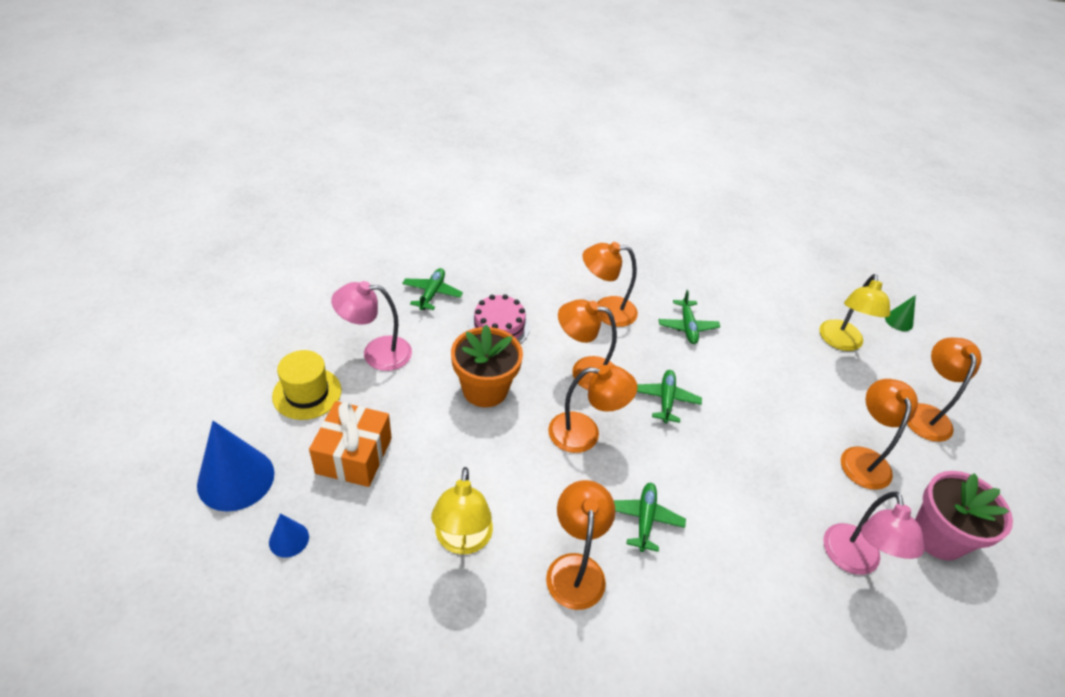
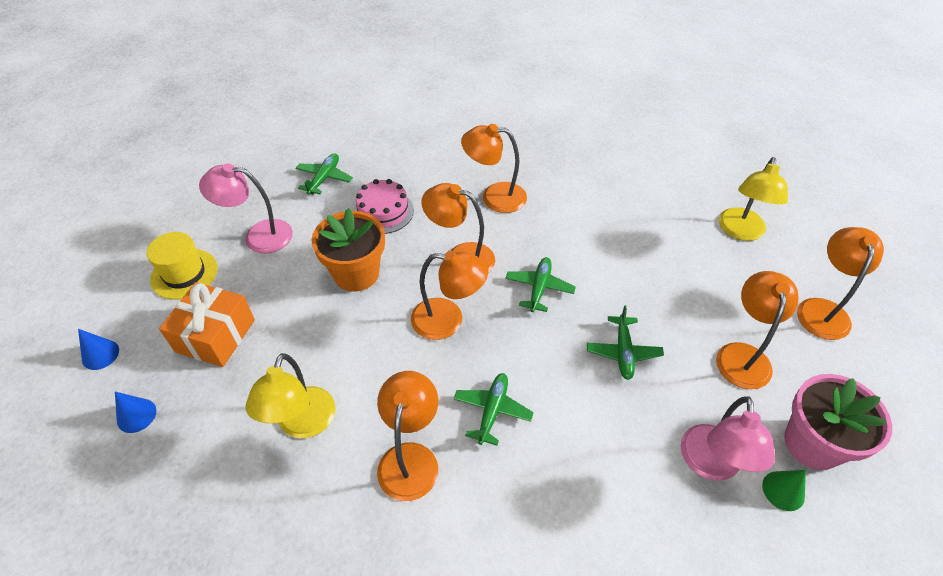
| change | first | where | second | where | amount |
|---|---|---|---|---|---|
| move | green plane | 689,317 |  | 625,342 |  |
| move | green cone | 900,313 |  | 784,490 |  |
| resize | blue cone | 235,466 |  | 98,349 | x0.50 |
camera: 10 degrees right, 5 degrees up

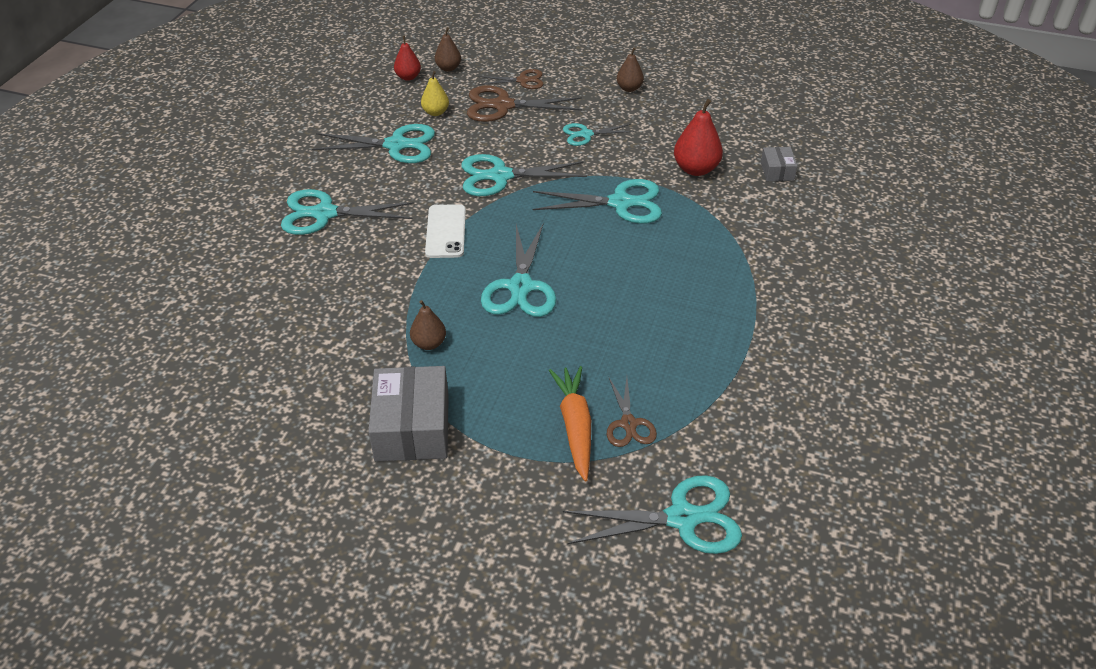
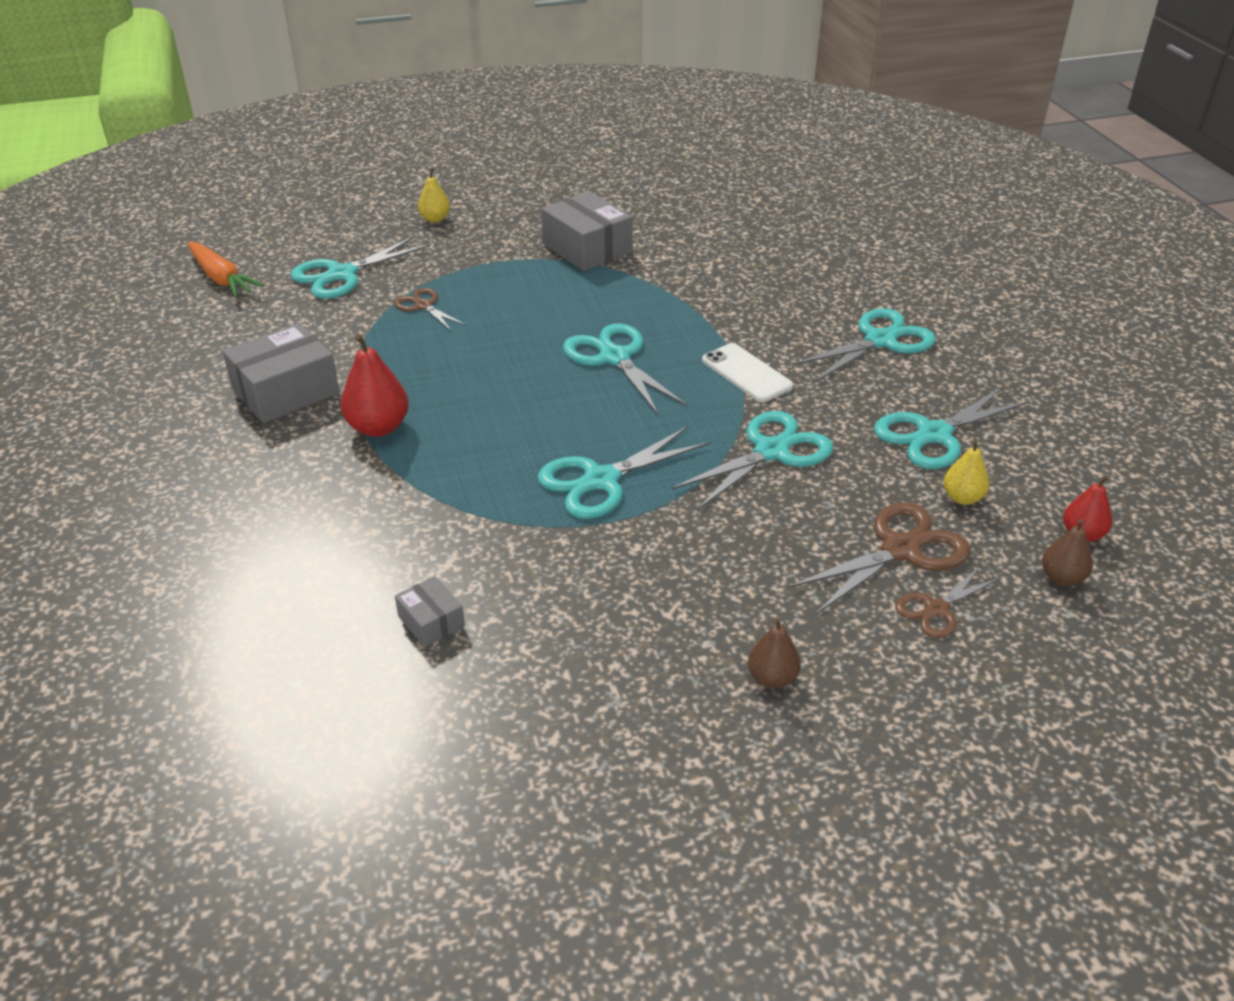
| change | first | where | second | where | amount |
|---|---|---|---|---|---|
| move | red pear | 698,137 |  | 375,385 |  |
| delete | turquoise scissors | 598,134 |  |  |  |
| delete | brown pear | 428,325 |  |  |  |
| move | orange carrot | 570,423 |  | 225,269 |  |
| insert |  |  | yellow pear | 434,195 |  |
| insert |  |  | grey box | 281,373 |  |
camera: 145 degrees right, 5 degrees down

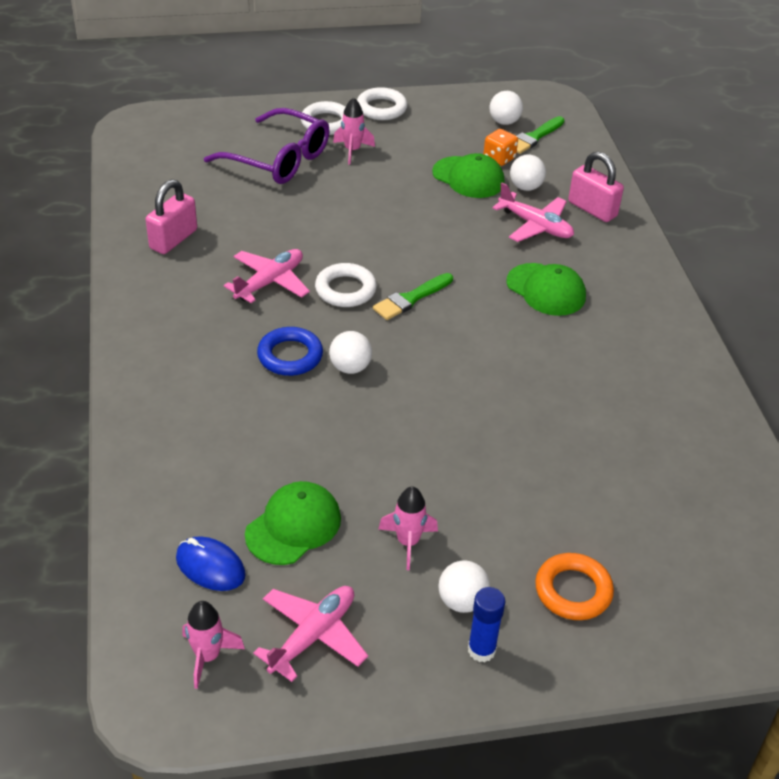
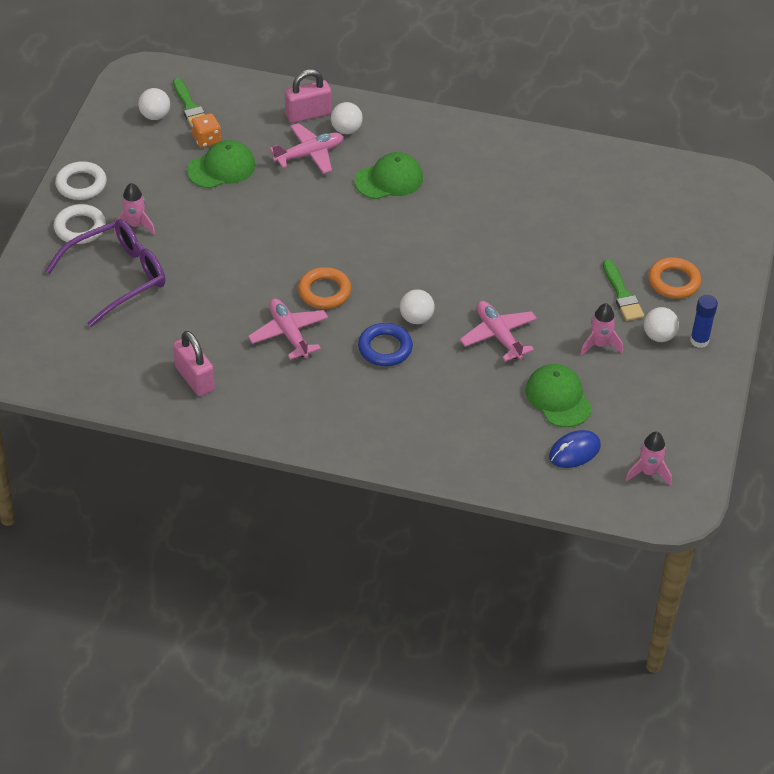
| change | first | where | second | where | amount |
|---|---|---|---|---|---|
| move | white ball | 528,172 |  | 347,118 |  |
| recolor | white ring | 346,285 | orange ring | 324,288 |  |
| move | green brush | 413,296 |  | 623,290 |  |
| move | pink plane | 310,634 |  | 498,331 |  |
camera: 65 degrees left, 5 degrees up

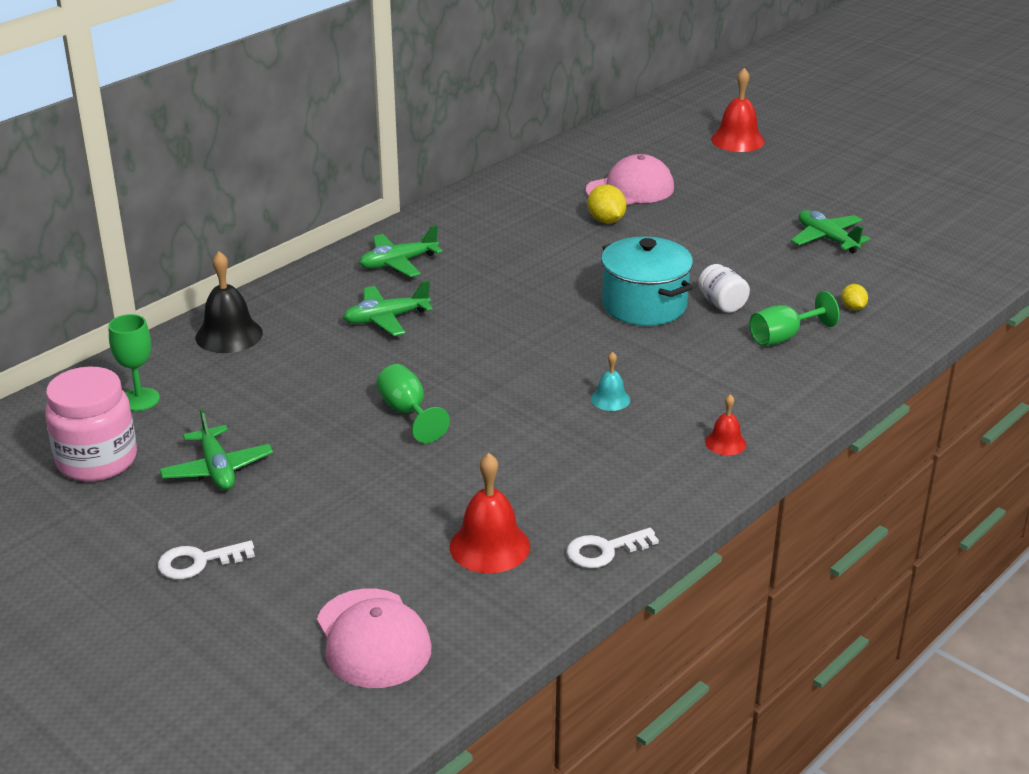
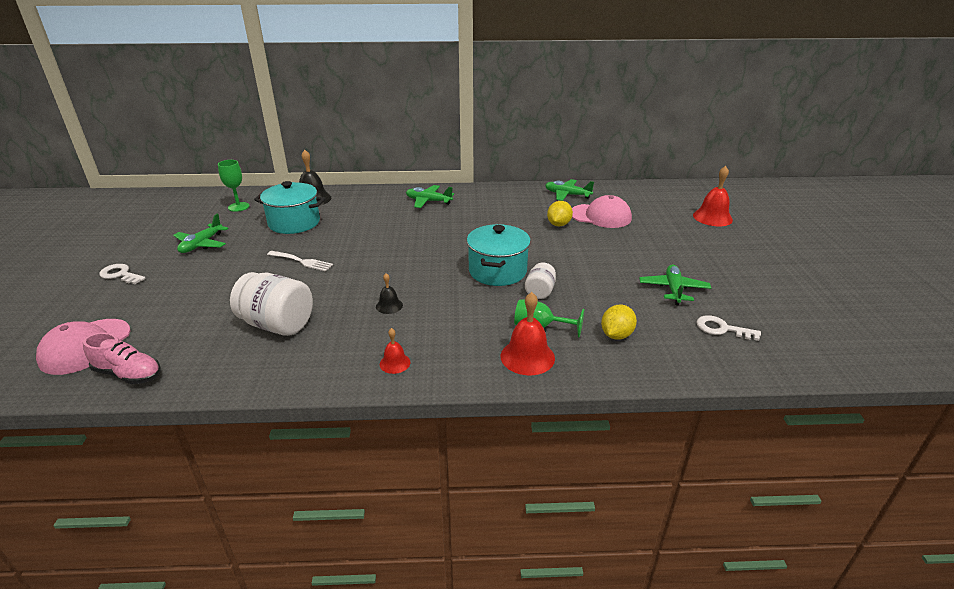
| change | first | where | second | where | amount |
|---|---|---|---|---|---|
| move | green plane | 388,308 |  | 569,190 |  |
| resize | yellow lemon | 855,297 |  | 619,322 | x1.63 |
| recolor | turquoise bell | 610,381 | black bell | 389,293 |  |
| replace | green goblet | 413,403 | white fork | 300,261 |  |
| delete | pink jar | 91,424 |  |  |  |
| move | red bell | 489,513 |  | 528,333 |  |
| move | white key | 613,548 |  | 729,328 |  |
| insert |  |  | turquoise pot | 289,207 |  |
| insert |  |  | white jar | 271,304 |  |
| insert |  |  | pink shoe | 122,358 |  |
camera: 45 degrees right, 0 degrees up

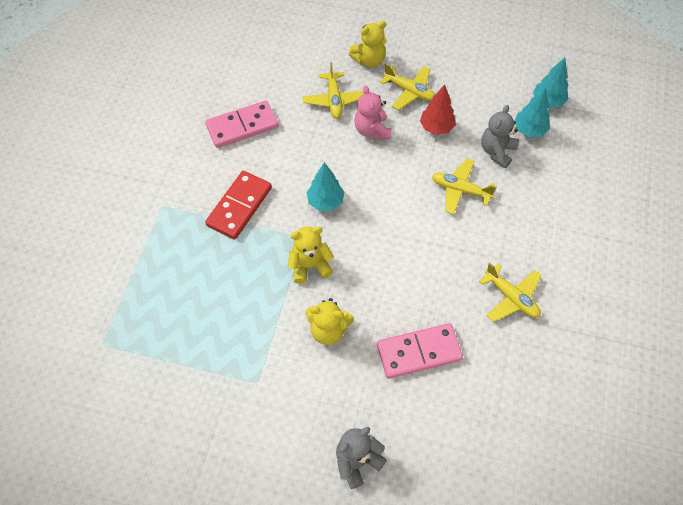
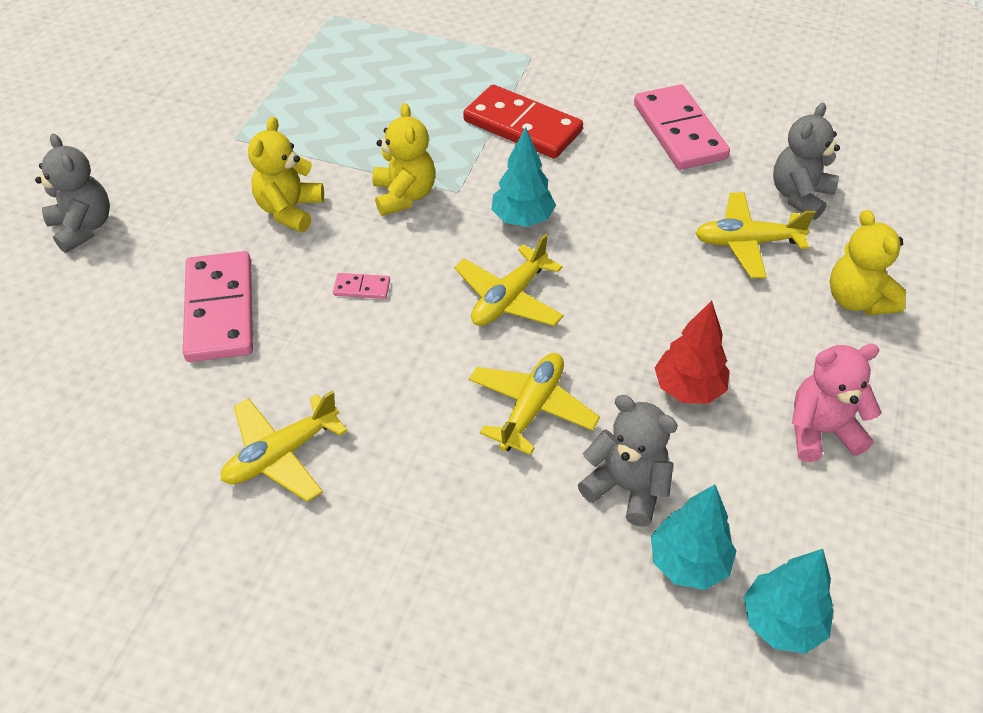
| change | first | where | second | where | amount |
|---|---|---|---|---|---|
| move | yellow plane | 407,86 |  | 509,280 |  |
| move | pink teddy bear | 372,112 |  | 836,403 |  |
| insert |  |  | grey teddy bear | 806,161 |  |
| insert |  |  | pink domino | 361,286 |  |
camera: 95 degrees right, 10 degrees down

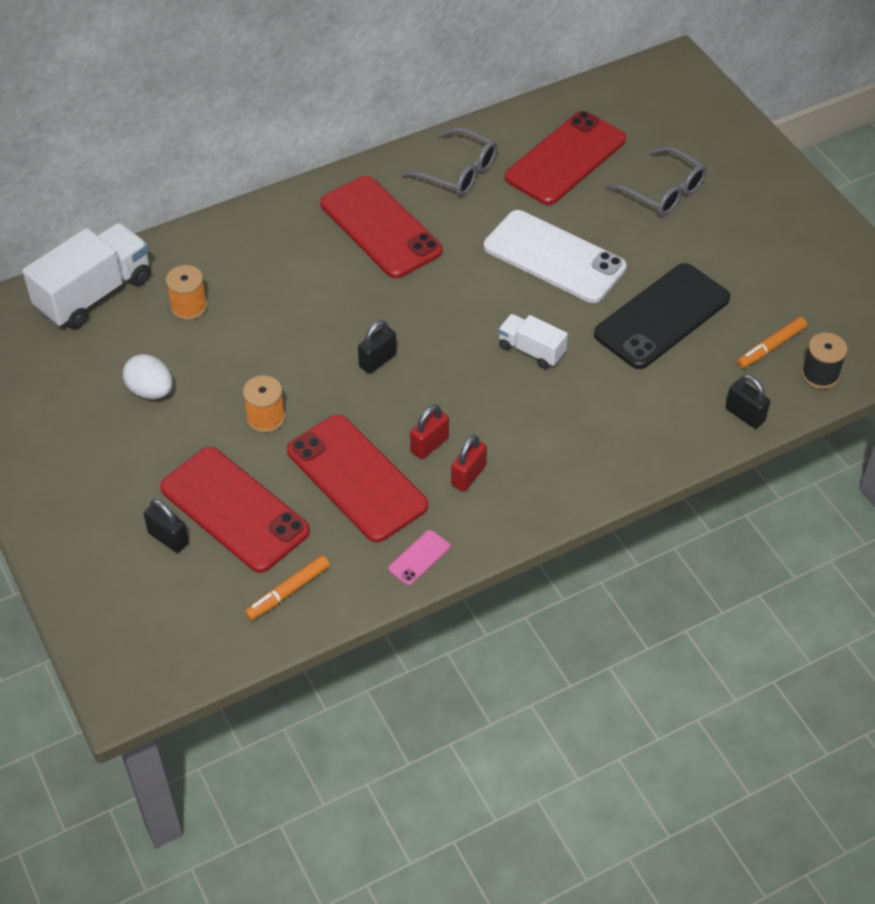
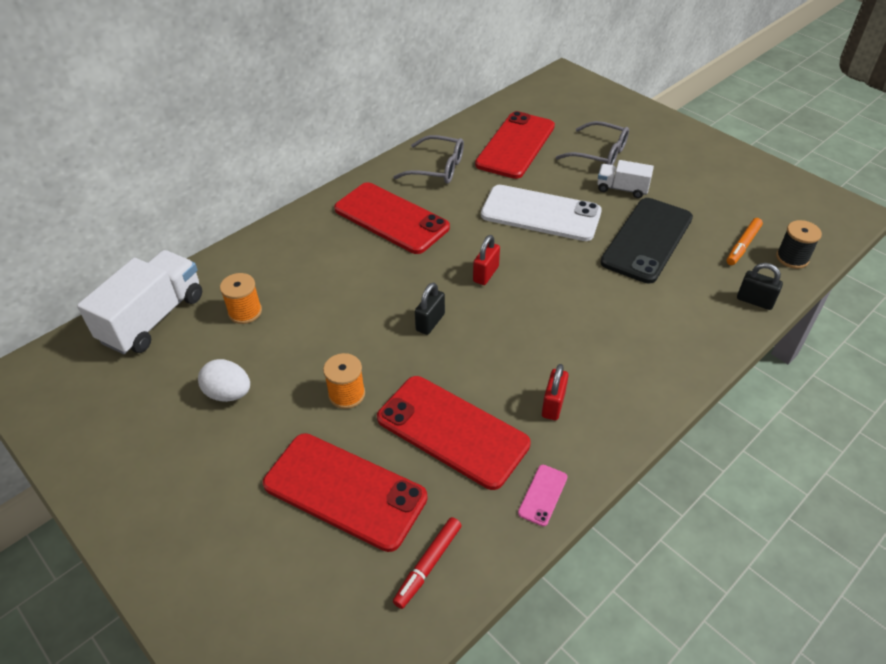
| change | first | where | second | where | amount |
|---|---|---|---|---|---|
| move | white truck | 533,341 |  | 625,179 |  |
| move | red padlock | 429,432 |  | 486,260 |  |
| delete | black padlock | 166,526 |  |  |  |
| recolor | orange marker | 287,587 | red marker | 427,563 |  |
camera: 15 degrees left, 5 degrees down

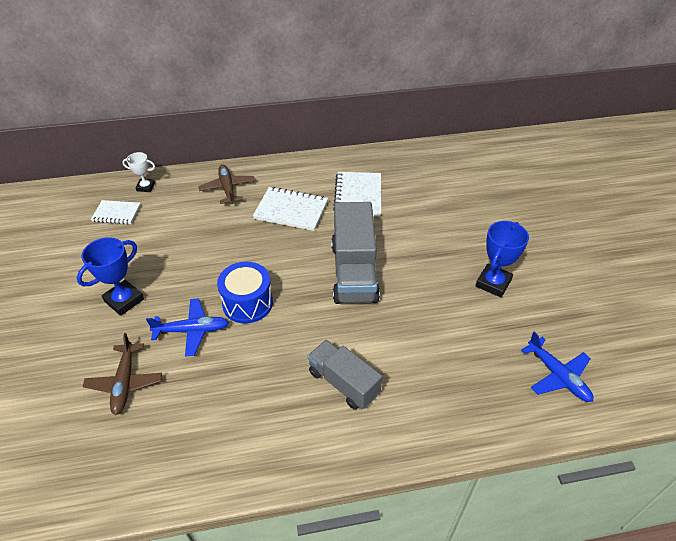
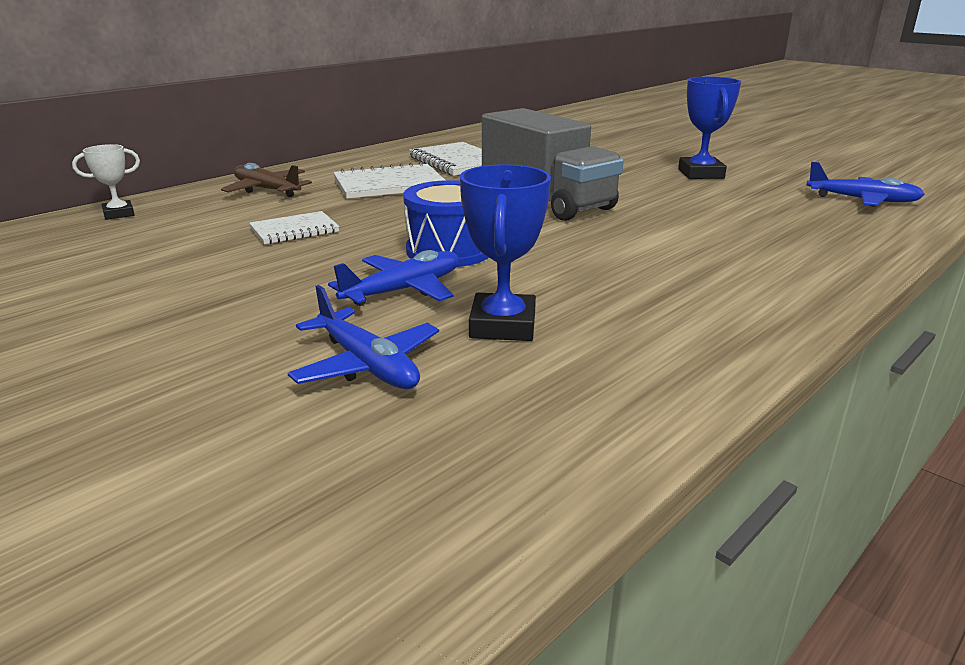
| change | first | where | second | where | amount |
|---|---|---|---|---|---|
| move | white notebook | 116,212 |  | 294,227 |  |
| move | blue trophy | 110,276 |  | 505,252 |  |
| recolor | brown plane | 122,374 | blue plane | 363,337 |  |
| delete | grey truck | 345,375 |  |  |  |
camera: 35 degrees left, 20 degrees down

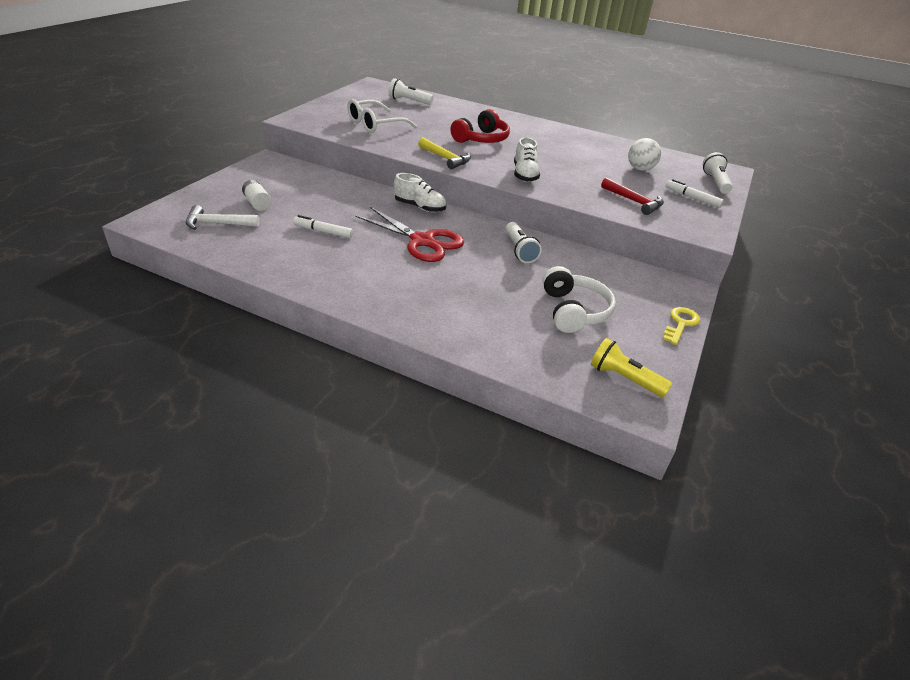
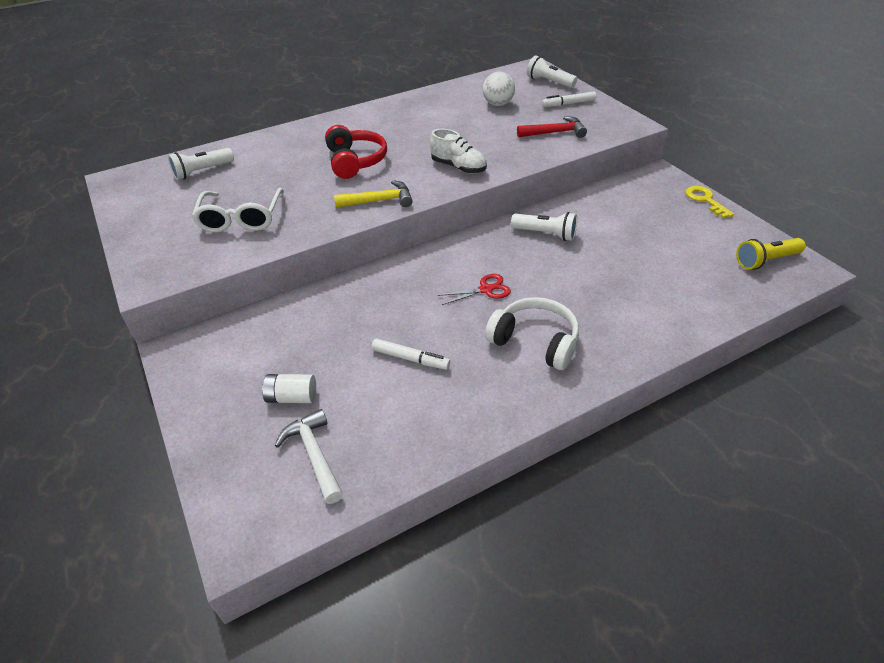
| change | first | where | second | where | amount |
|---|---|---|---|---|---|
| delete | white shoe | 419,192 |  |  |  |
| rotate | white hammer | 223,217 |  | 309,456 | 120 degrees clockwise |
| resize | red scissors | 409,234 |  | 474,289 | x0.51 |
| rotate | white marker | 323,226 |  | 410,354 | 120 degrees counterclockwise |
| move | white headphones | 579,299 |  | 532,333 |  |
camera: 50 degrees left, 5 degrees up

